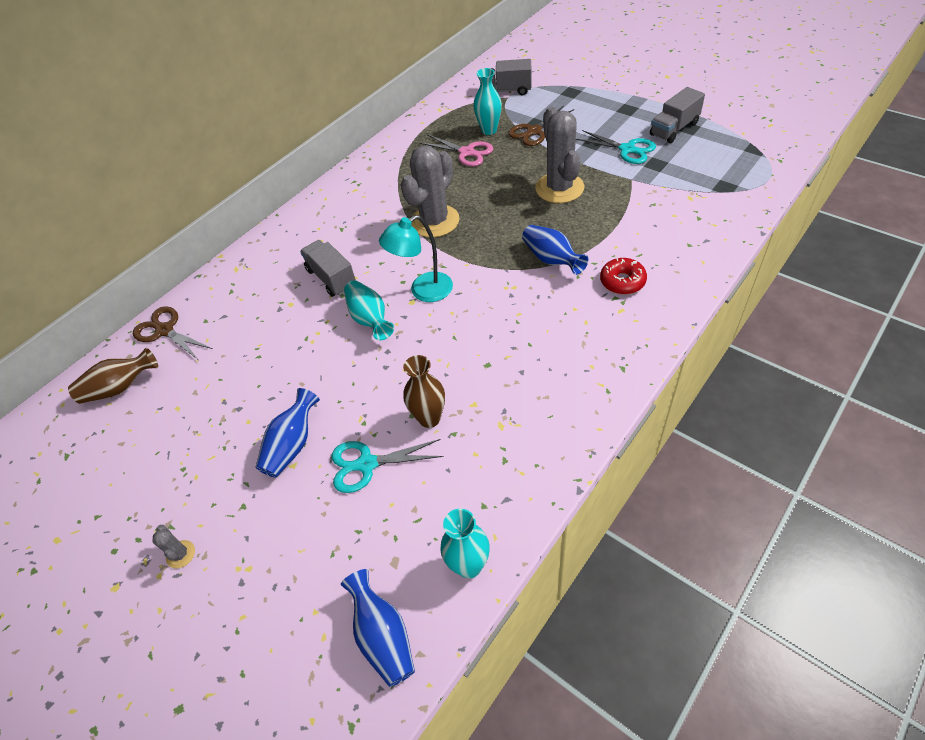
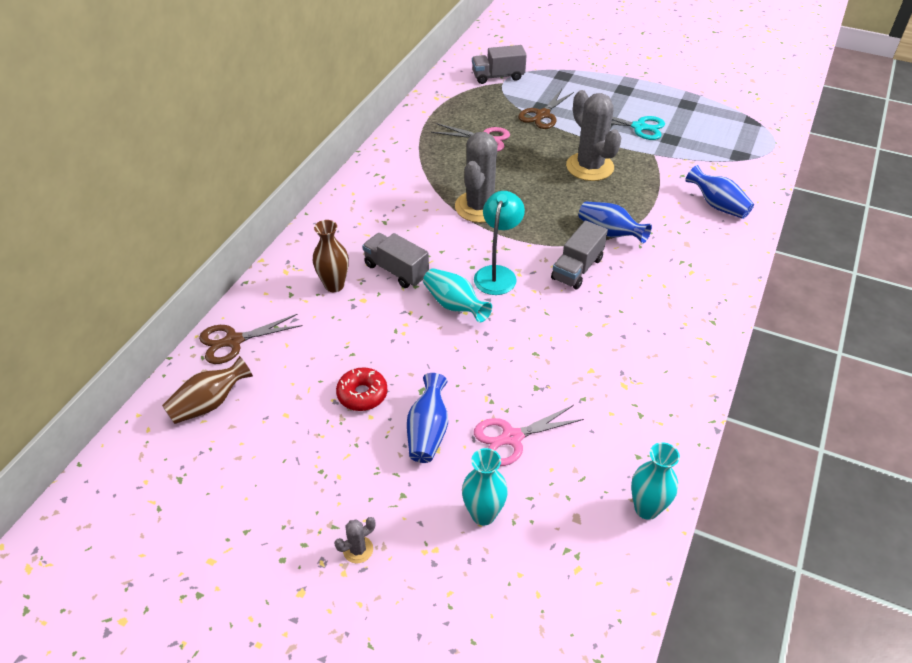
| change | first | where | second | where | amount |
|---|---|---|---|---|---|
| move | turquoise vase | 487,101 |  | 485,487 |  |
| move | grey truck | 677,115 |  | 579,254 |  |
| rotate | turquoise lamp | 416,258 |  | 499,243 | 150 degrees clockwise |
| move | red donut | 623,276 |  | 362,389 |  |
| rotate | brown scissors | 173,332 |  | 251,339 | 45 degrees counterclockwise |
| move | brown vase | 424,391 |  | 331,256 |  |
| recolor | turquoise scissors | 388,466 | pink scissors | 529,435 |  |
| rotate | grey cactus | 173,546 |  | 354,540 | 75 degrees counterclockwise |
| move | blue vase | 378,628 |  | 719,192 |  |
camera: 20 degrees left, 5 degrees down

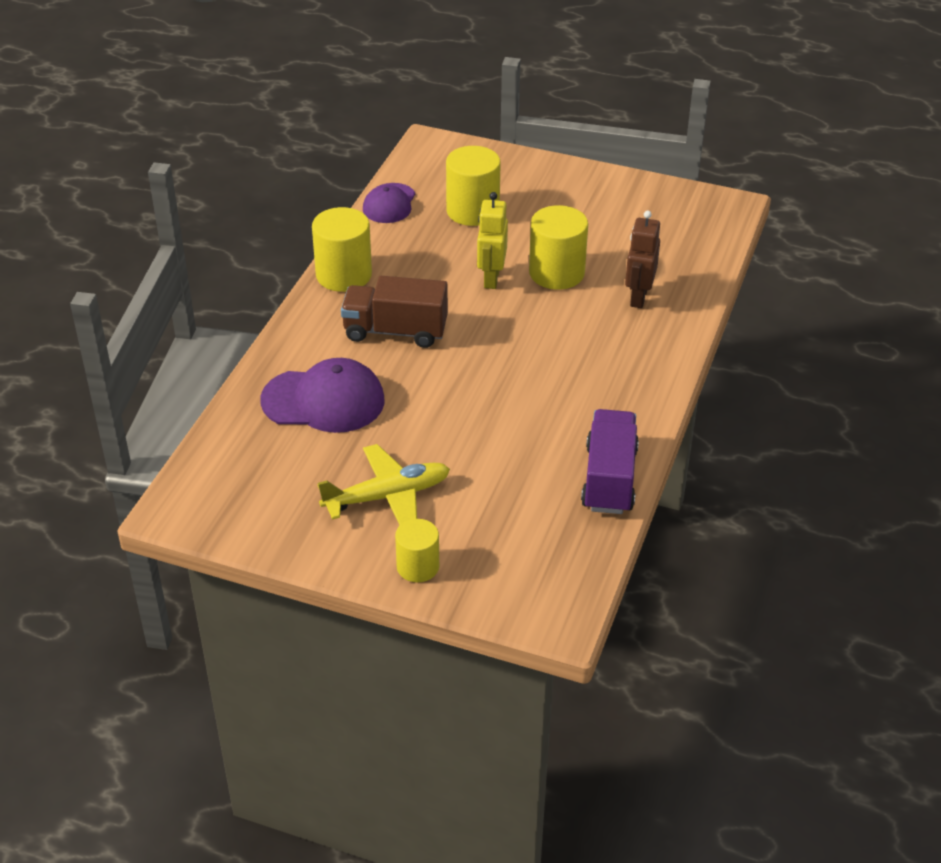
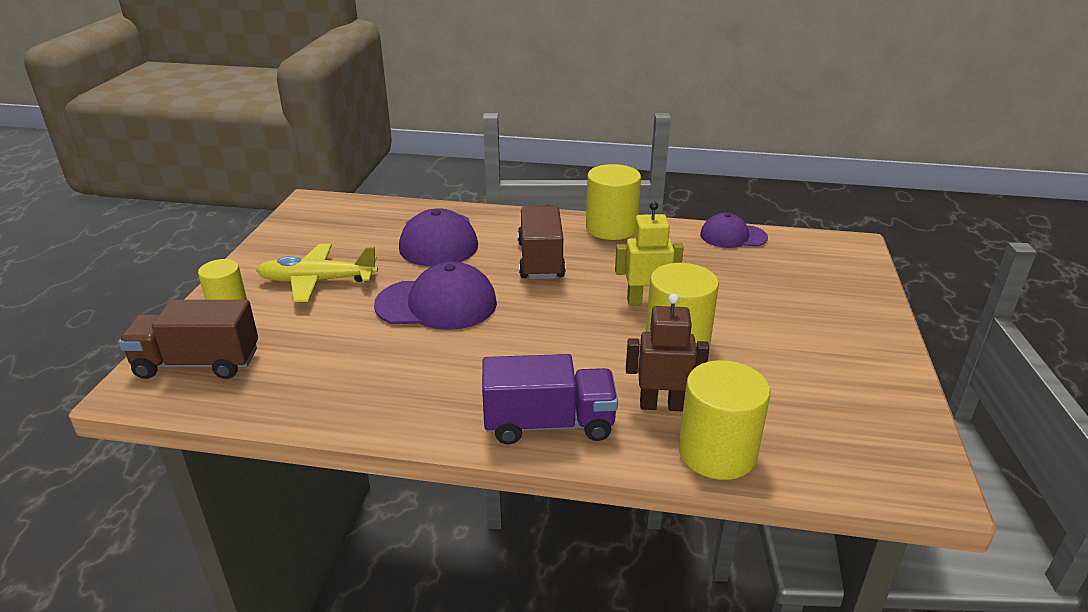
| change | first | where | second | where | amount |
|---|---|---|---|---|---|
| move | yellow cylinder | 473,186 |  | 724,420 |  |
| move | purple truck | 610,461 |  | 550,399 |  |
| rotate | yellow plane | 383,484 |  | 317,273 | 120 degrees clockwise |
| insert |  |  | purple cap | 435,295 |  |
| insert |  |  | brown truck | 188,339 |  |
camera: 80 degrees right, 10 degrees down

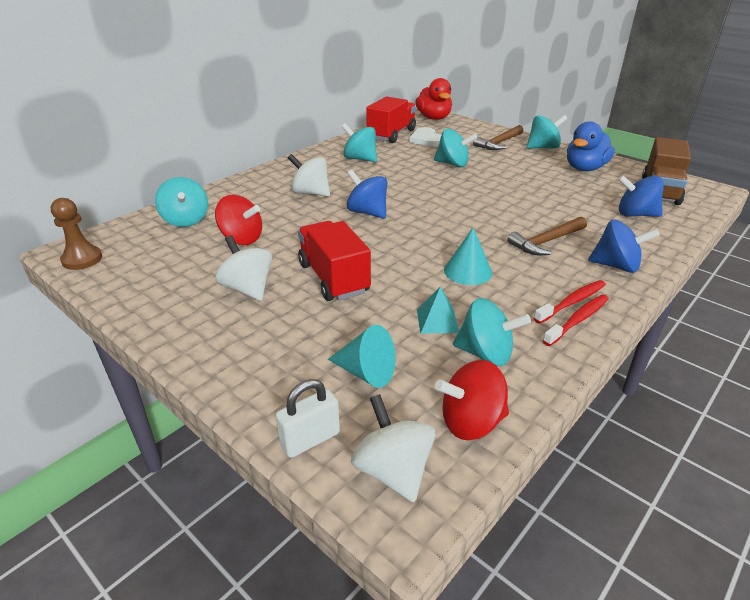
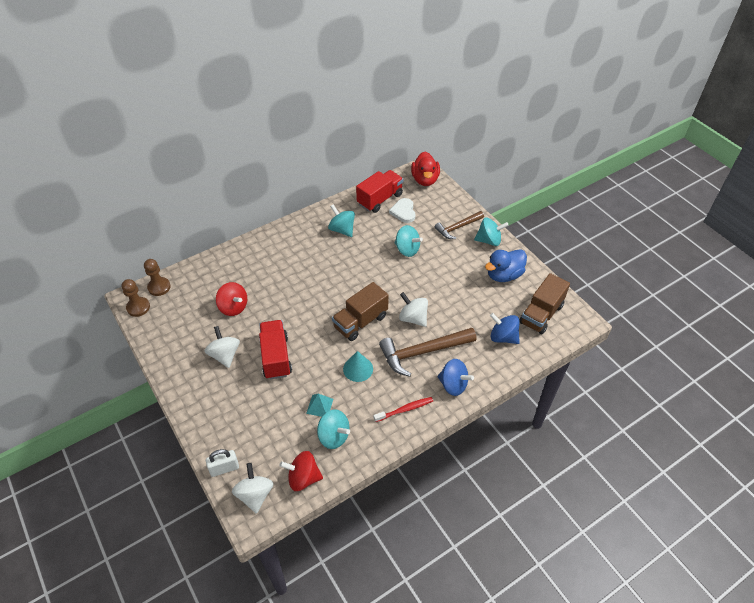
| change | first | where | second | where | amount |
|---|---|---|---|---|---|
| move | white spinning top | 309,175 |  | 413,309 |  |
| delete | blue spinning top | 366,194 |  |  |  |
| delete | turquoise spinning top | 181,202 |  |  |  |
| resize | brown hammer | 547,236 |  | 428,352 | x1.59 |
| delete | red toothbrush | 576,320 |  |  |  |
| delete | turquoise cone | 362,356 |  |  |  |
| insert |  |  | brown pawn | 157,277 |  |
| insert |  |  | brown truck | 360,311 |  |
camera: 15 degrees right, 15 degrees up

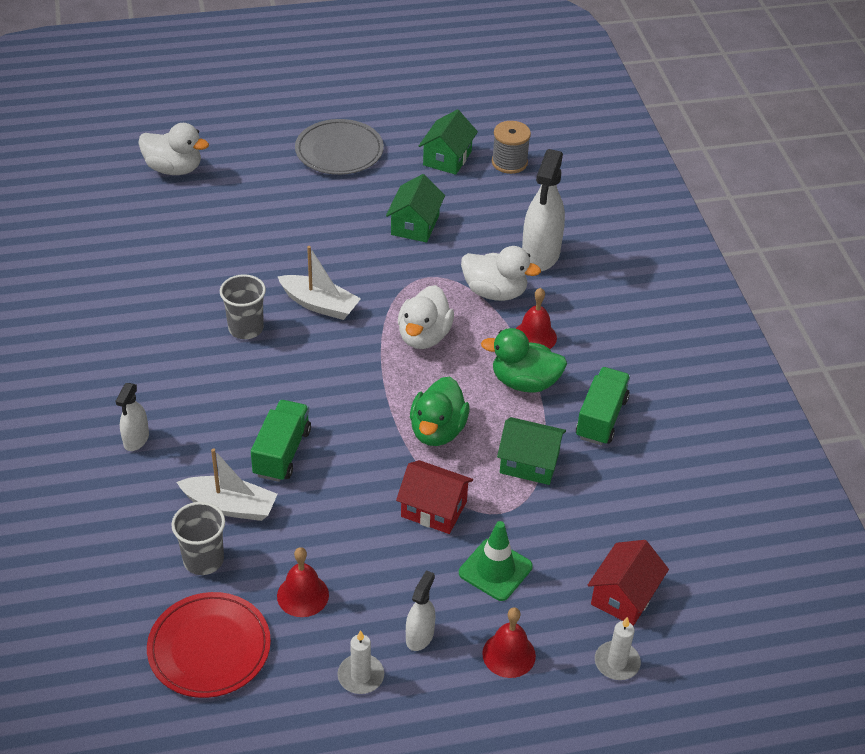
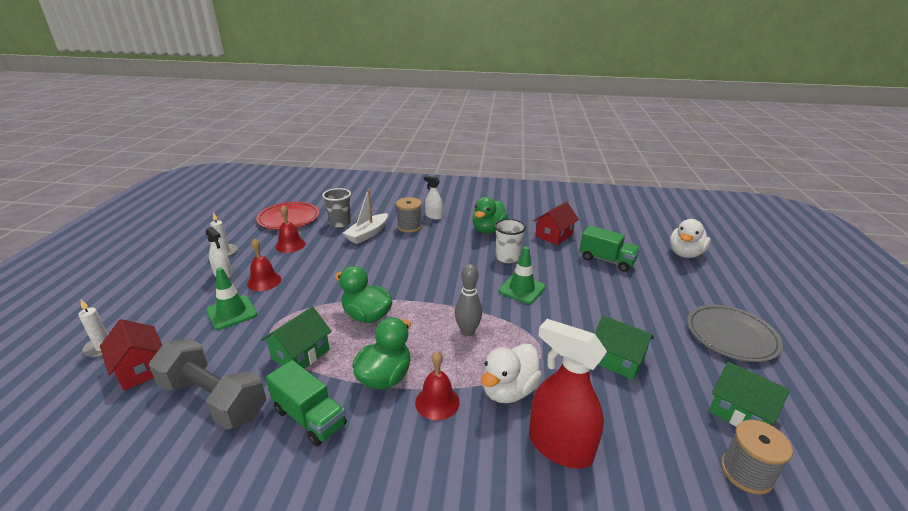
| change | first | where | second | where | amount |
|---|---|---|---|---|---|
| recolor | white spray bottle | 543,210 | red spray bottle | 568,394 |  |
| replace | white boat | 319,283 | green traffic cone | 521,275 |  |
| recolor | grey cup | 243,306 | white cup | 510,241 |  |
| replace | white duck | 426,317 | grey bowling pin | 468,300 |  |
| move | green truck | 281,441 |  | 609,248 |  |
| move | red house | 434,497 |  | 556,223 |  |
| move | red bell | 509,642 |  | 264,264 |  |
| insert |  |  | grey spool | 409,215 |  |
| insert |  |  | green duck | 490,215 |  |
| insert |  |  | grey dumbbell | 207,383 |  |
camera: 110 degrees right, 15 degrees down

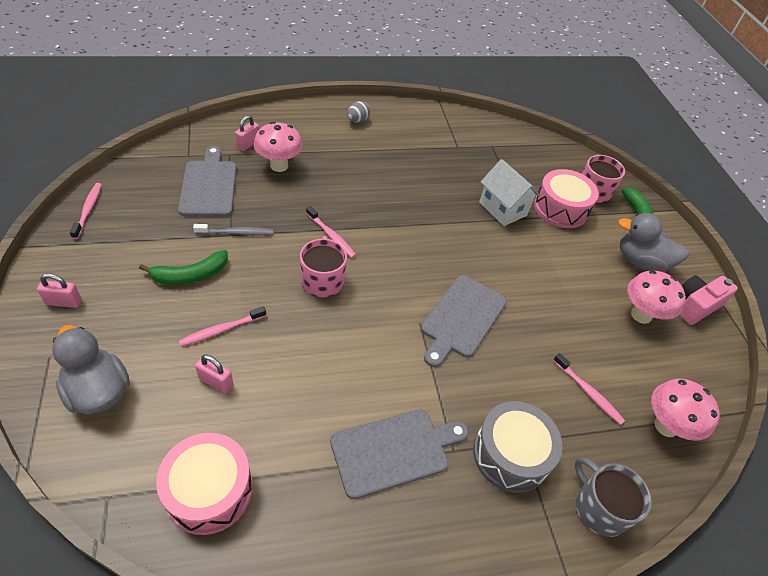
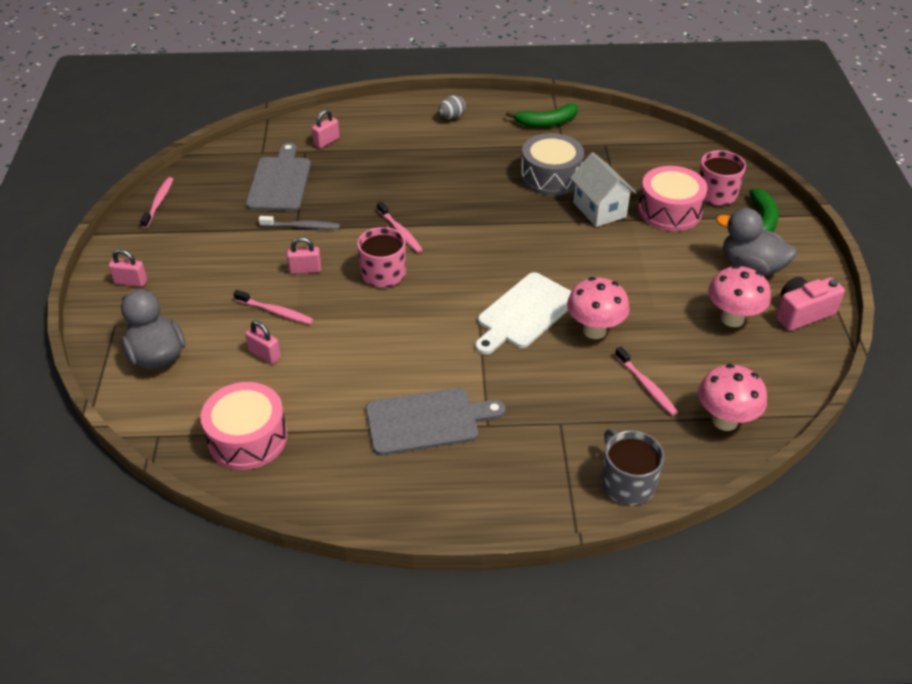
| change | first | where | second | where | amount |
|---|---|---|---|---|---|
| move | pink mushroom | 278,147 |  | 598,308 |  |
| move | green banana | 183,267 |  | 542,115 |  |
| recolor | grey cutting board | 464,321 | white cutting board | 523,313 |  |
| rotate | pink toothbrush | 222,326 |  | 273,307 | 135 degrees counterclockwise |
| move | grey drum | 518,447 |  | 552,164 |  |
| insert |  |  | pink padlock | 304,255 |  |
camera: 15 degrees right, 5 degrees down

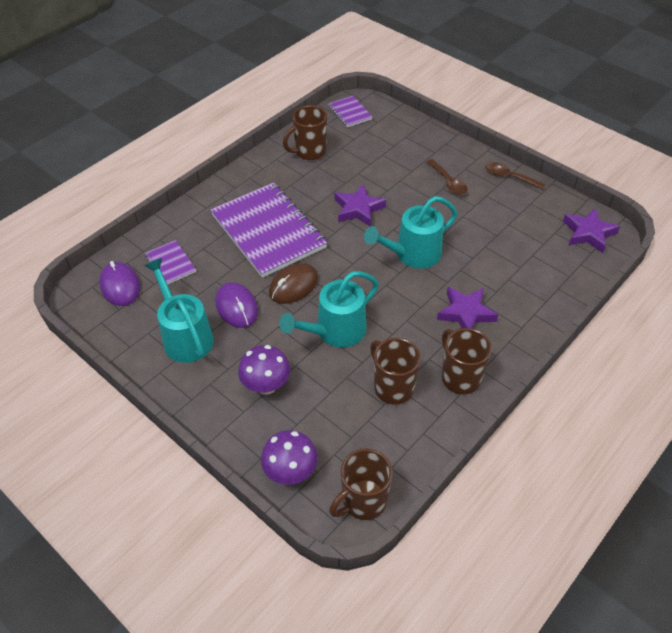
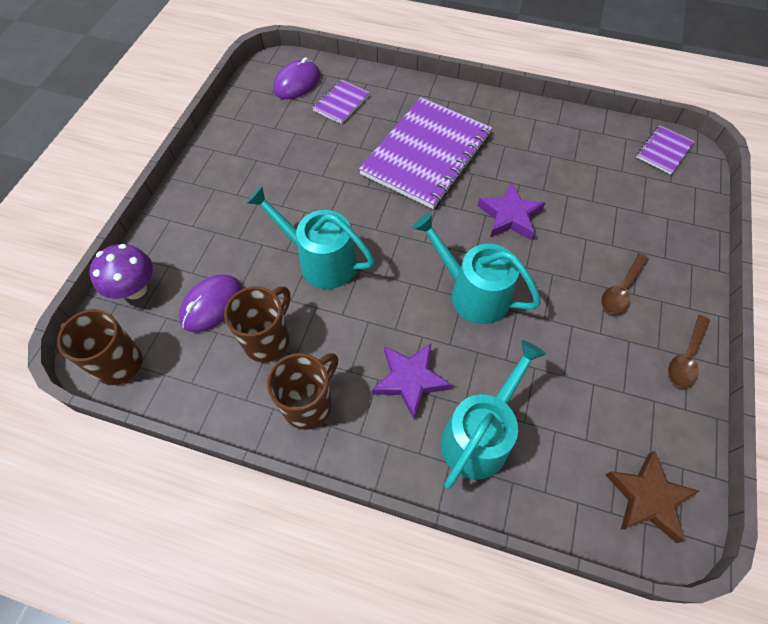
| change | first | where | second | where | amount |
|---|---|---|---|---|---|
| delete | brown mug | 305,133 |  |  |  |
| rotate | brown spoon | 515,175 |  | 689,351 | 150 degrees counterclockwise |
| recolor | purple star | 591,230 | brown star | 652,496 |  |
| move | turquoise watering can | 179,310 |  | 493,414 |  |
| delete | brown mouse | 293,283 |  |  |  |
| move | purple mouse | 236,305 |  | 210,303 |  |
| delete | purple mushroom | 264,370 |  |  |  |
camera: 65 degrees right, 10 degrees up

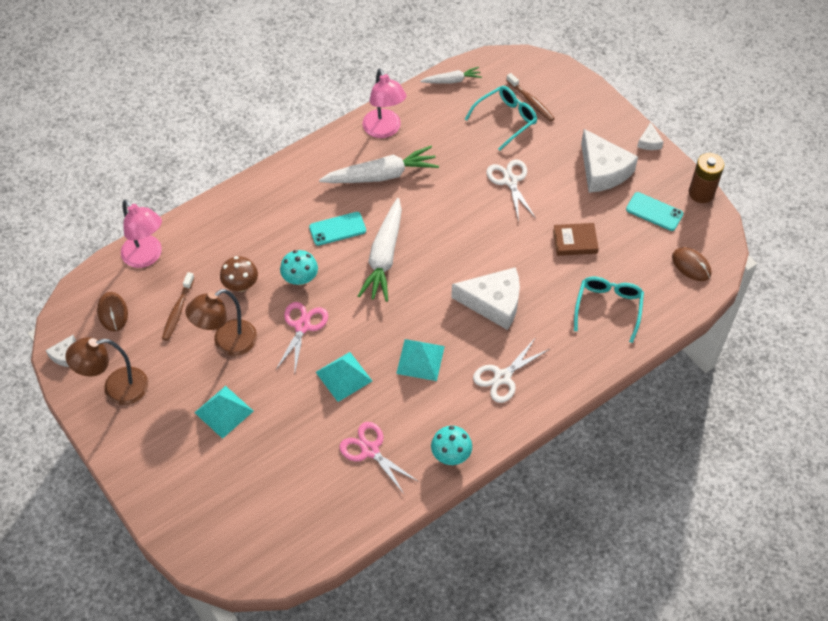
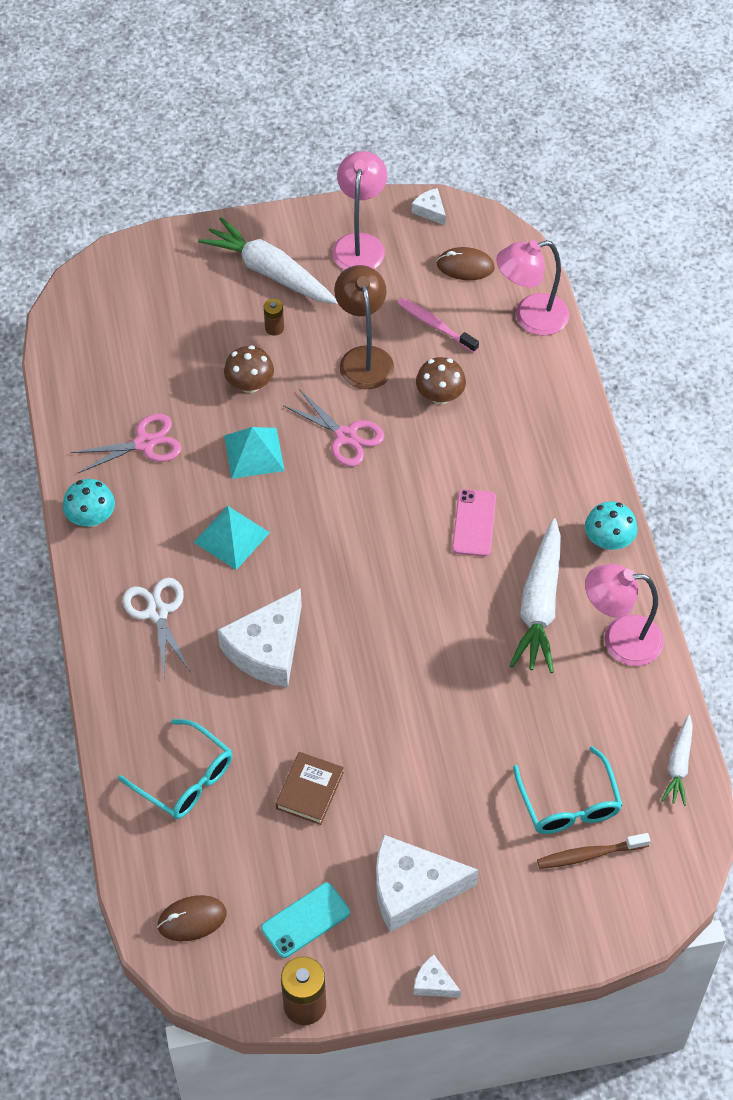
| change | first | where | second | where | amount |
|---|---|---|---|---|---|
| delete | white scissors | 511,190 |  |  |  |
| move | white carrot | 380,250 |  | 268,260 |  |
| recolor | turquoise phone | 337,229 | pink phone | 474,523 |  |
| move | turquoise mushroom | 299,267 |  | 611,525 |  |
| recolor | brown toothbrush | 178,306 | pink toothbrush | 438,325 |  |
| recolor | brown lamp | 106,371 | pink lamp | 359,210 |  |
| replace | turquoise pyramid | 223,412 | brown battery | 274,317 |  |
| insert |  |  | brown mushroom | 249,369 |  |
camera: 115 degrees right, 0 degrees up

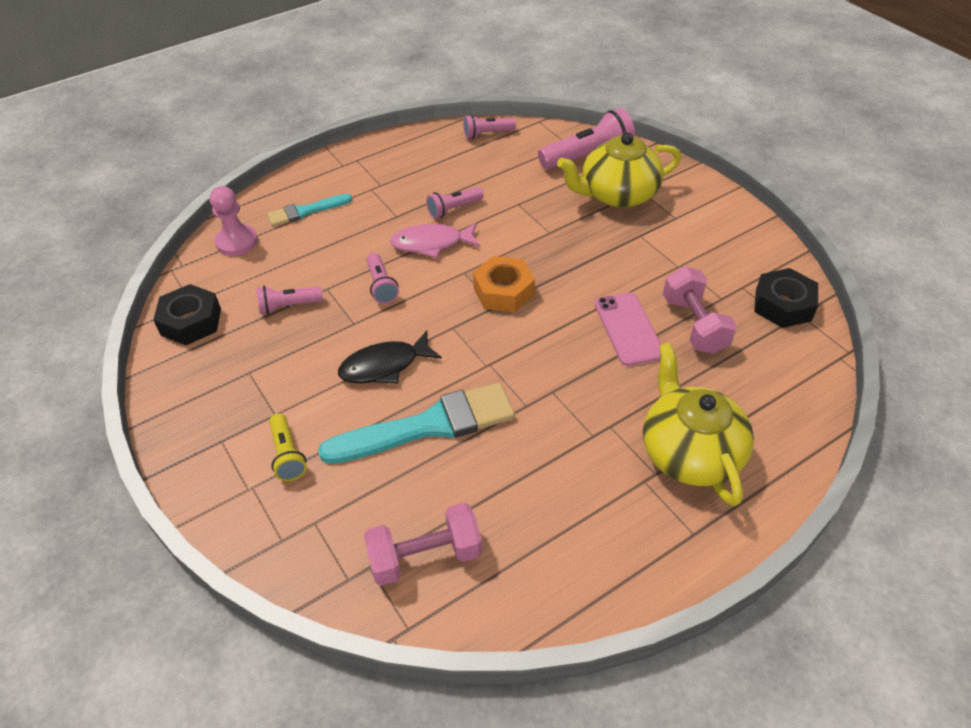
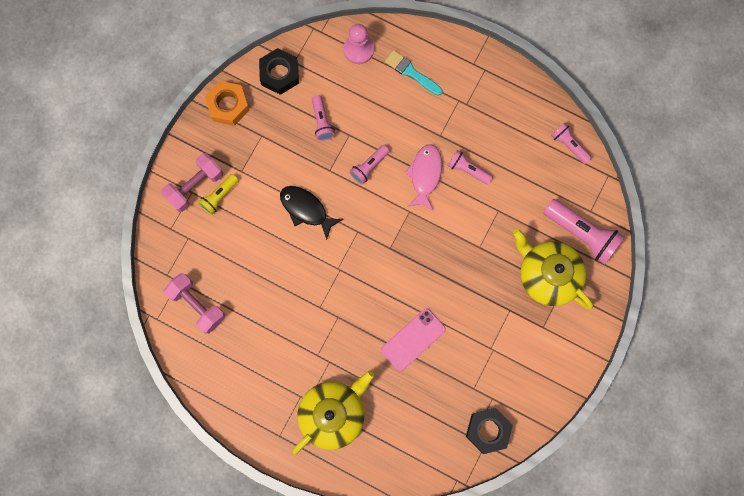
| change | first | where | second | where | amount |
|---|---|---|---|---|---|
| rotate | pink fish | 435,240 |  | 423,177 | 45 degrees clockwise |
| move | orange nut | 504,284 |  | 227,103 |  |
| move | pink dumbbell | 700,310 |  | 192,182 |  |
| rotate | pink flashlight | 289,300 |  | 323,118 | 150 degrees counterclockwise |
| delete | turquoise brush | 416,423 |  |  |  |
camera: 60 degrees right, 30 degrees up

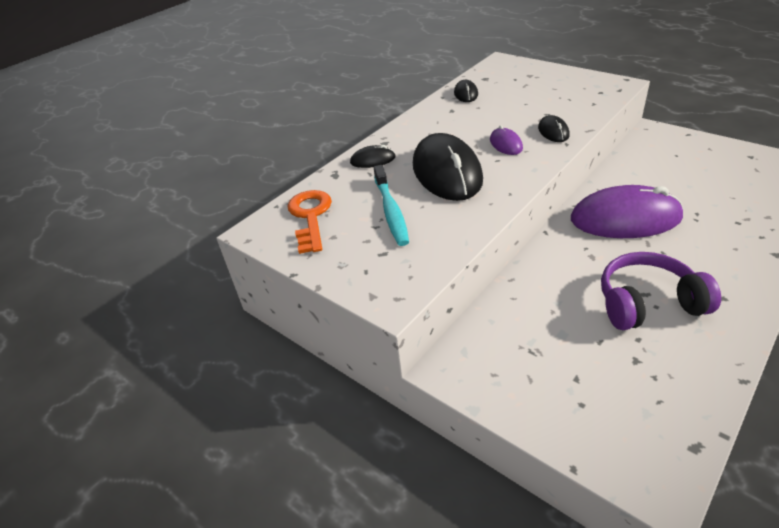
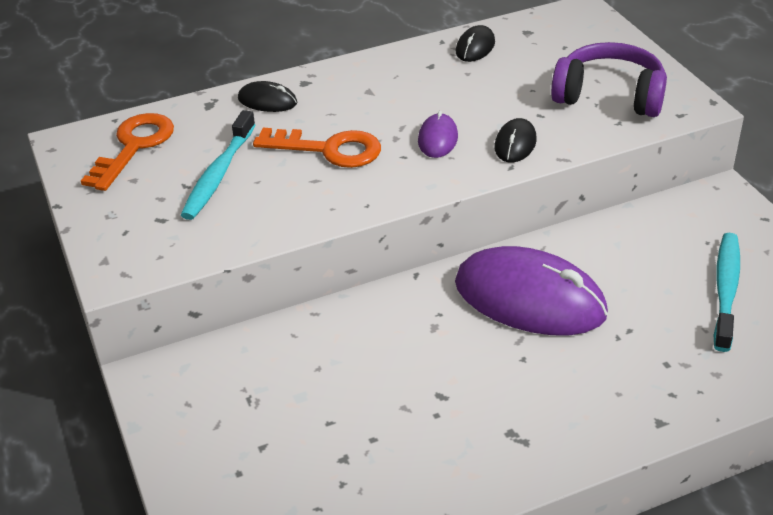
| change | first | where | second | where | amount |
|---|---|---|---|---|---|
| replace | black mouse | 448,167 | orange key | 317,148 |  |
| move | purple headphones | 661,291 |  | 609,79 |  |
| insert |  |  | turquoise toothbrush | 726,292 |  |
camera: 25 degrees right, 0 degrees up

